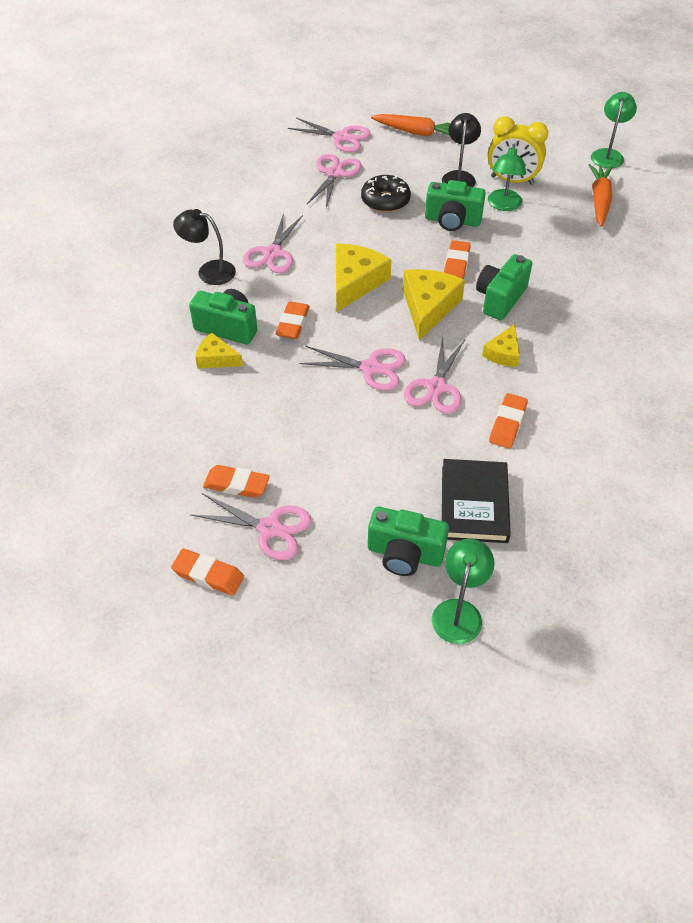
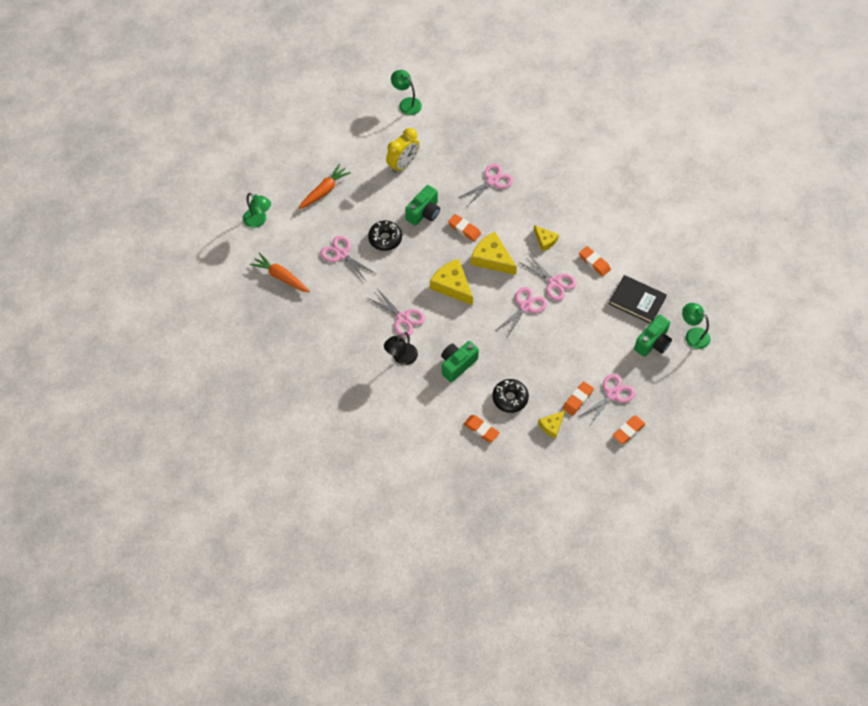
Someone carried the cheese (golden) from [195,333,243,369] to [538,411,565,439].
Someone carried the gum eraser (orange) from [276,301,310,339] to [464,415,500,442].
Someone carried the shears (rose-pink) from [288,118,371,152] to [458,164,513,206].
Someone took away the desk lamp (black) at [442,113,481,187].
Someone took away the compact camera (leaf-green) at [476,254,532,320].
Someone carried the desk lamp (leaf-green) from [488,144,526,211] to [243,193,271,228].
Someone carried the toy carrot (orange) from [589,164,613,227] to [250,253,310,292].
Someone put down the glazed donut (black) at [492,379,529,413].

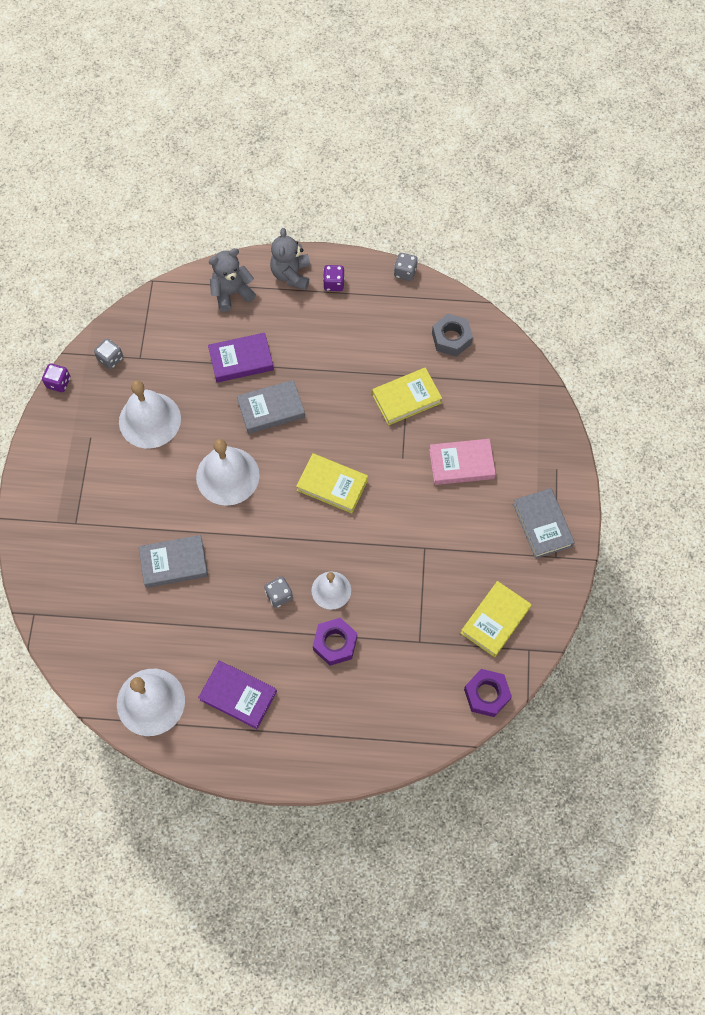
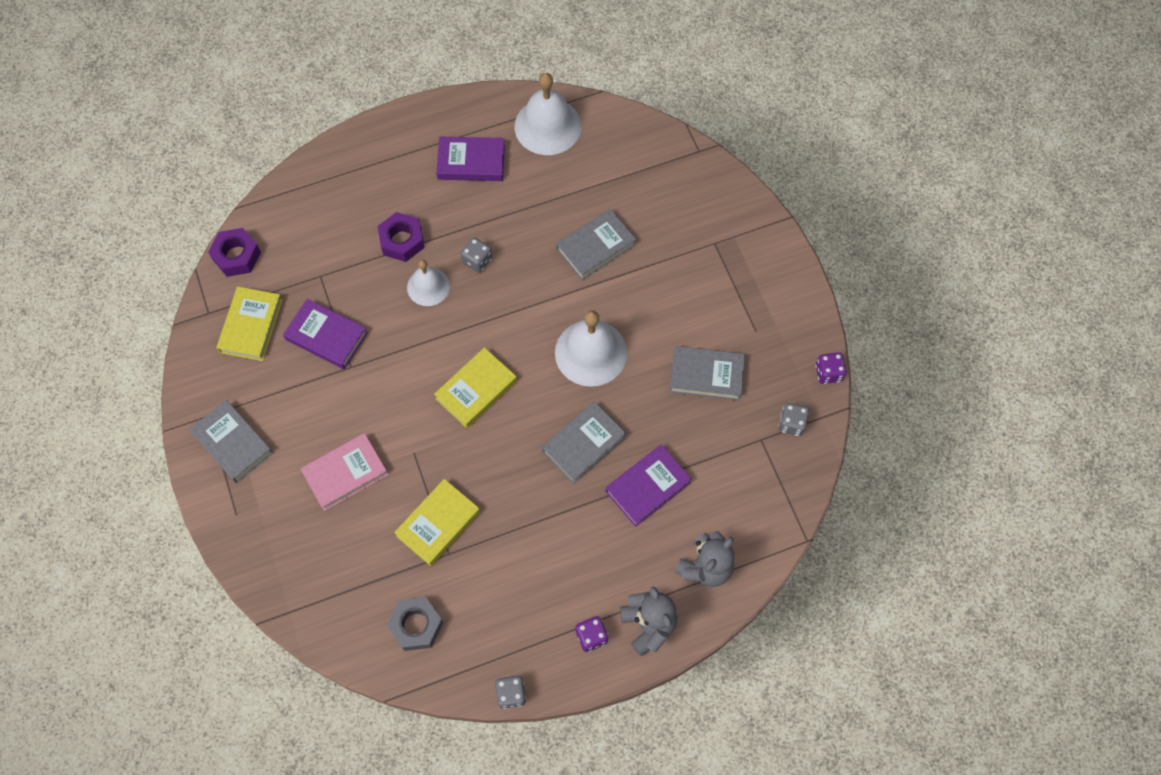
Someone swapped the school bell (pure white) at [119,380,181,448] for the hardcover (gray) at [670,346,745,401].
Someone rotated the hardcover (golden) at [296,453,368,513] by 45 degrees counterclockwise.
Someone put down the hardcover (purple) at [283,299,368,369].

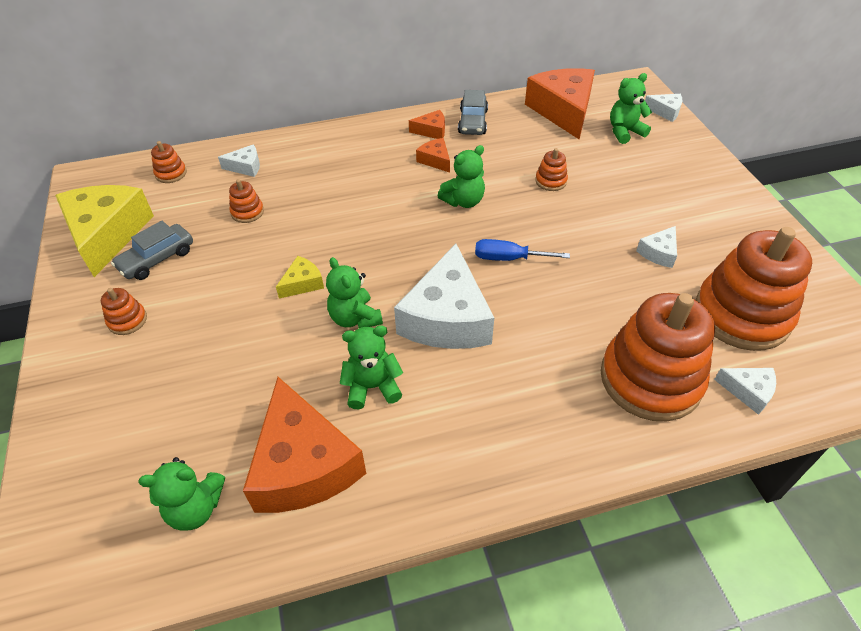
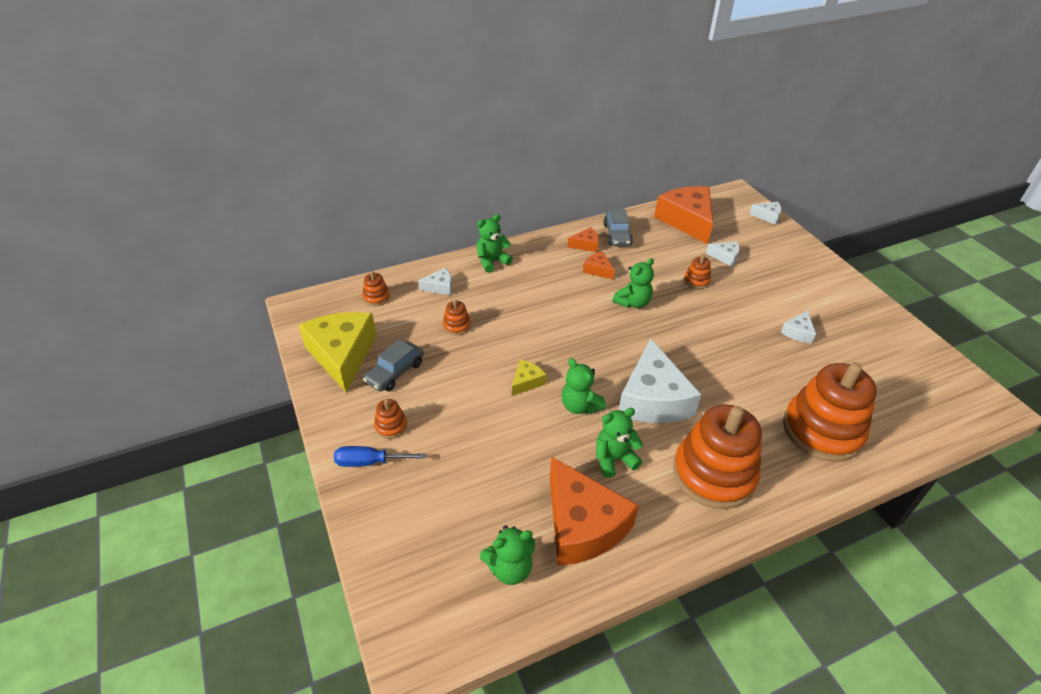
Someone carried the hand screwdriver (cobalt) from [475,239,570,261] to [334,446,425,467].
Someone carried the stuffed bear (leaf-green) from [610,73,652,144] to [477,214,513,273].
Someone carried the stacking rings (orange) from [696,227,812,351] to [673,405,762,509].
Someone carried the cheese (pure white) from [714,368,776,415] to [706,242,740,267].

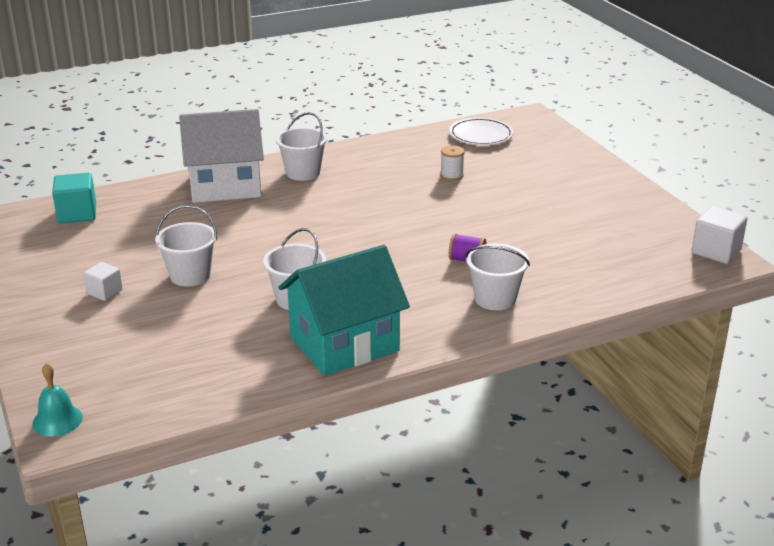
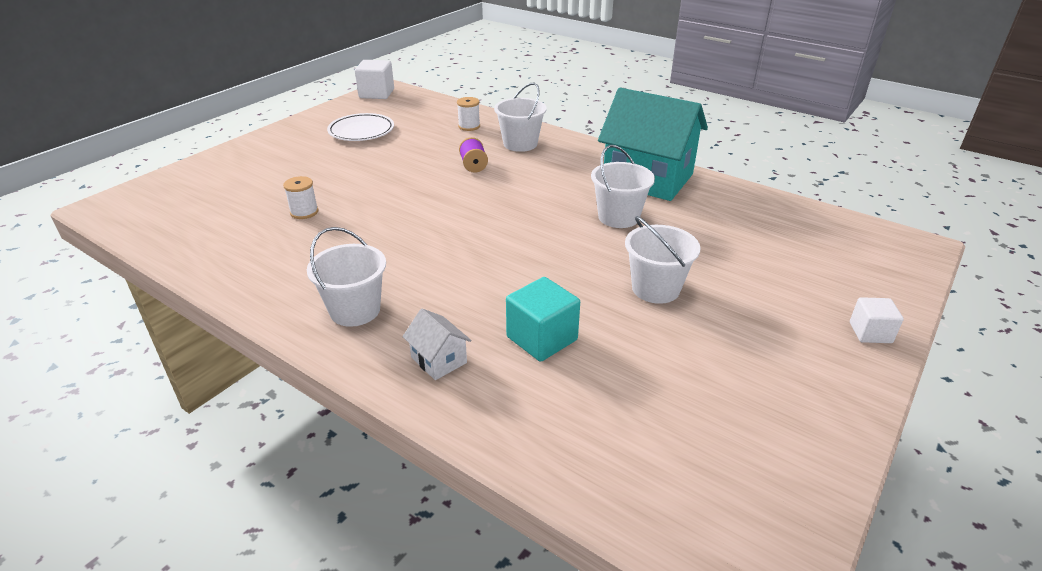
Someone took away the school bell (teal) at [32,363,83,436].
Someone carried the block (teal) from [52,173,96,223] to [506,277,580,362].
Someone carried the block (pure white) from [83,262,123,301] to [850,297,904,343].
Someone scaled the house (pure white) at [179,109,264,203] by 0.41.
Someone carried the dinner plate (pure white) from [449,118,513,145] to [327,113,394,141].
Someone put down the bobbin (pure white) at [457,97,480,131].

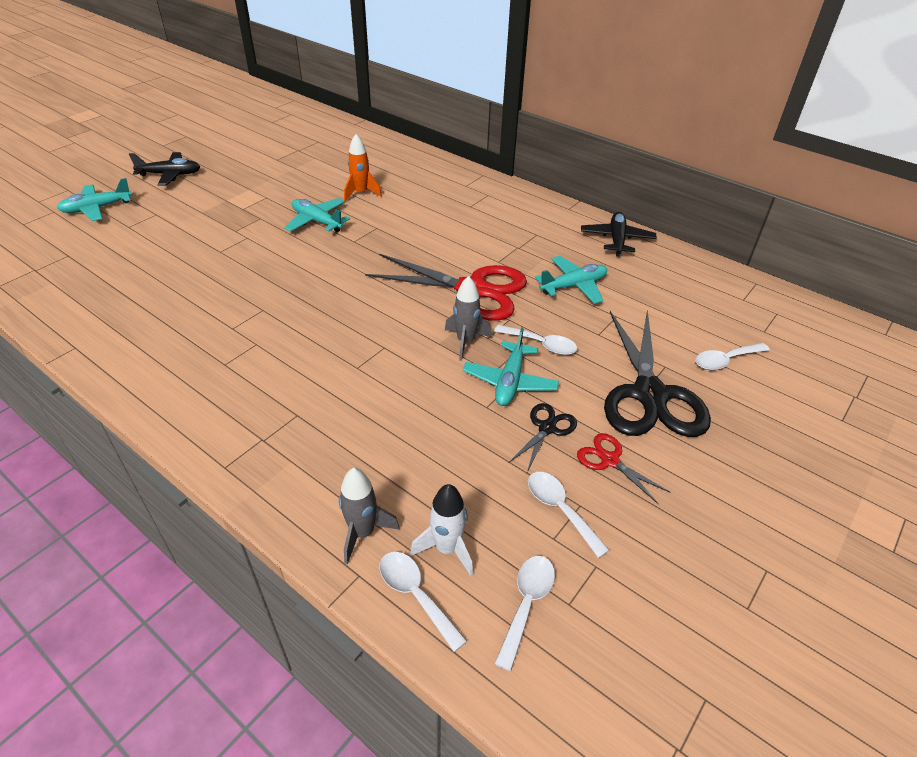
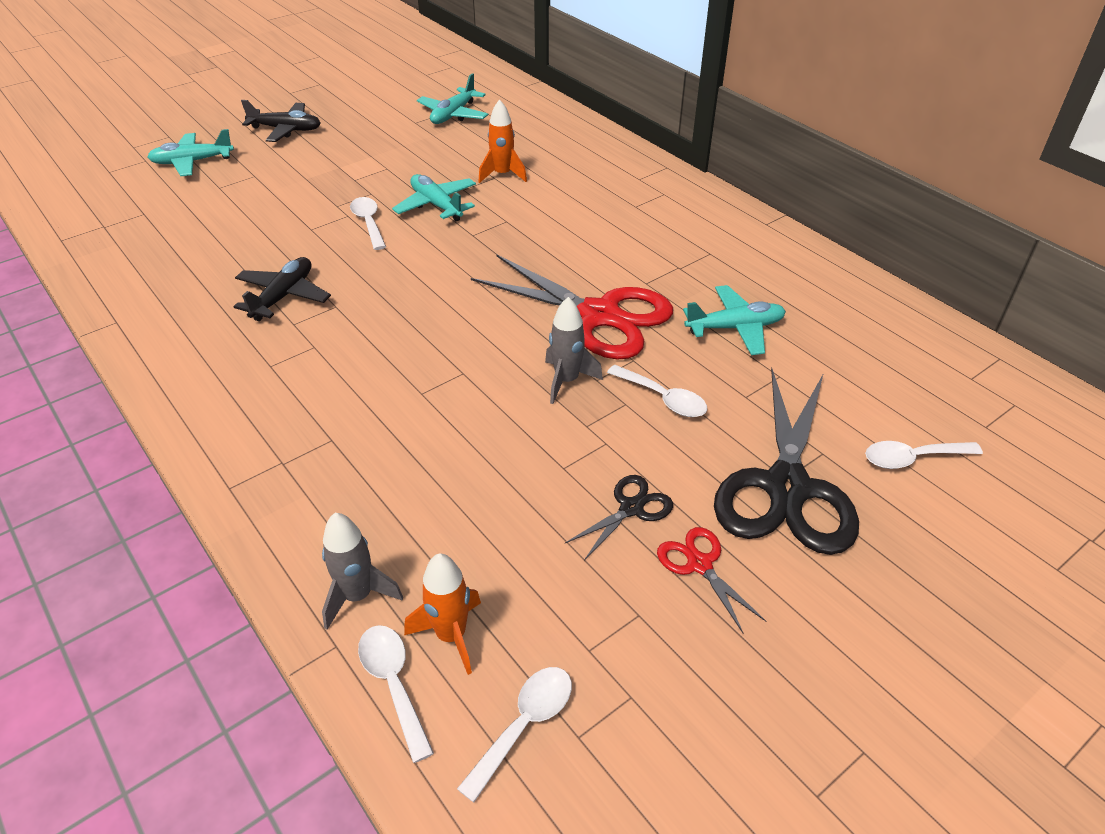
Someone repainted the spaceship (pure white) at [410,484,473,576], which became the spaceship (orange) at [404,553,481,675].
Someone carried the toy plane (teal) from [463,327,559,406] to [417,73,488,124].
Someone carried the spoon (pure white) from [528,472,610,558] to [350,197,386,250].
Someone carried the toy plane (black) from [581,212,657,257] to [234,257,331,321].

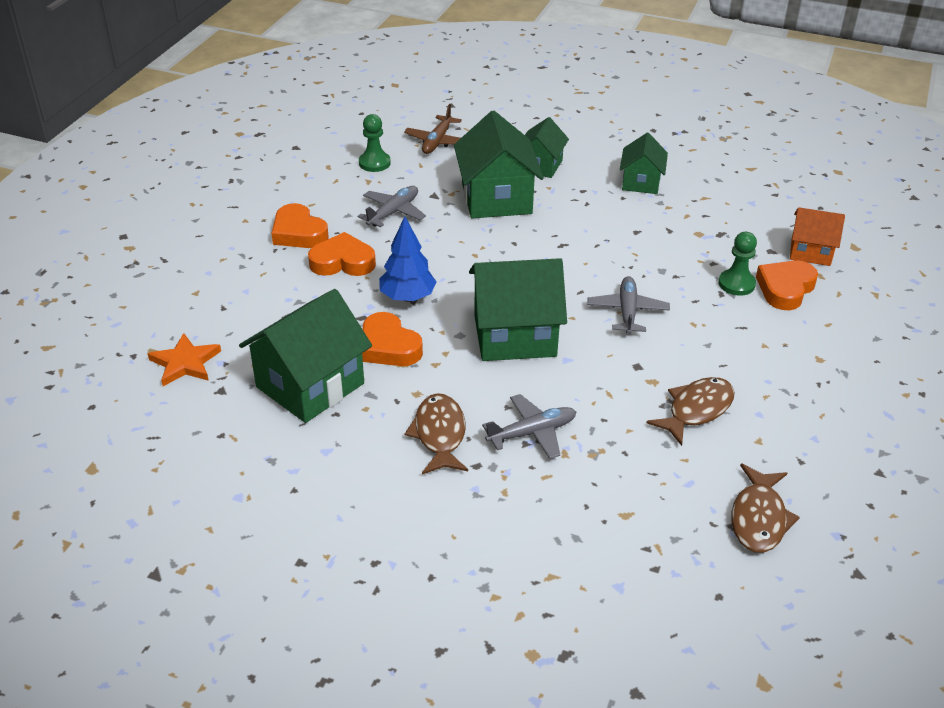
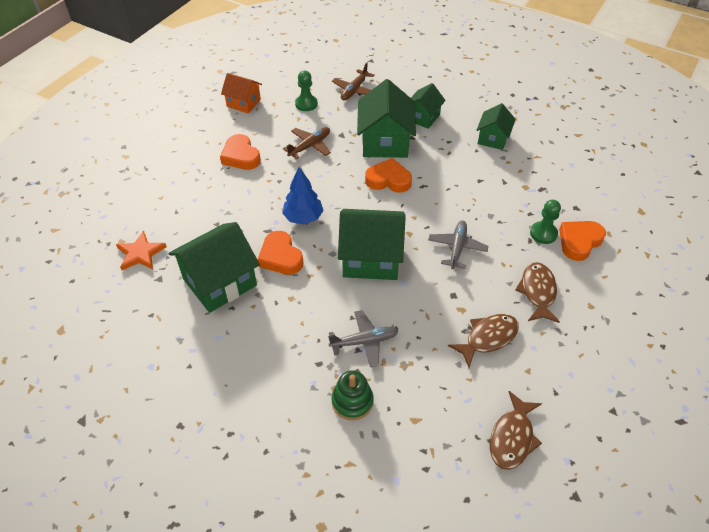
Someone carried the love heart (orange) from [308,232,376,276] to [365,158,412,193].
Someone repainted the toy plane (gray) at [358,186,426,227], which became the toy plane (brown) at [283,127,331,159].
Someone carried the fish (brown) from [405,393,468,474] to [515,262,560,323].
Someone carried the house (orange) from [790,207,845,266] to [221,73,262,113].
Someone put down the stacking rings (leaf-green) at [332,370,374,420].

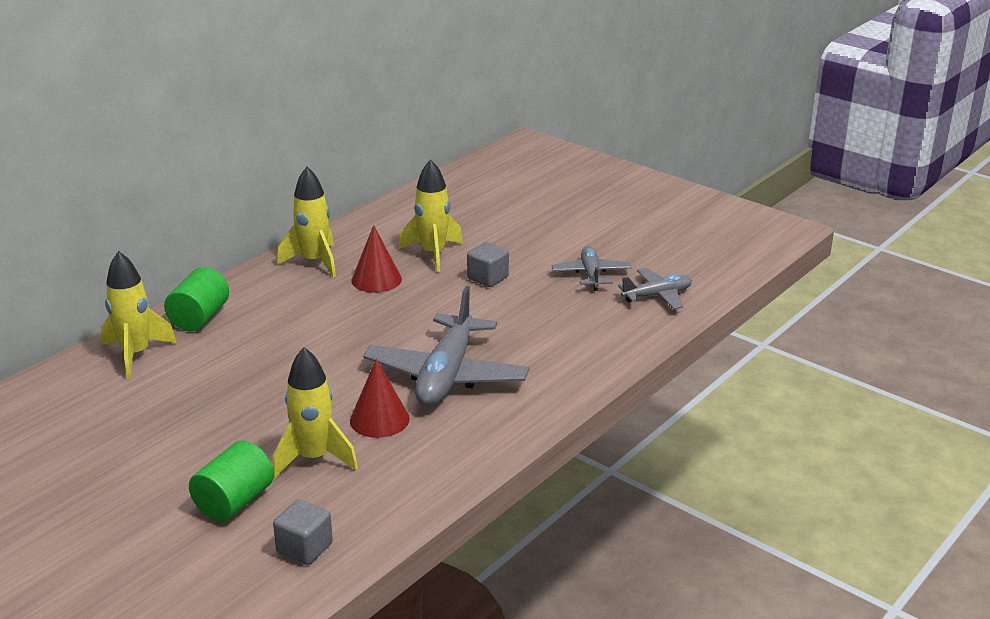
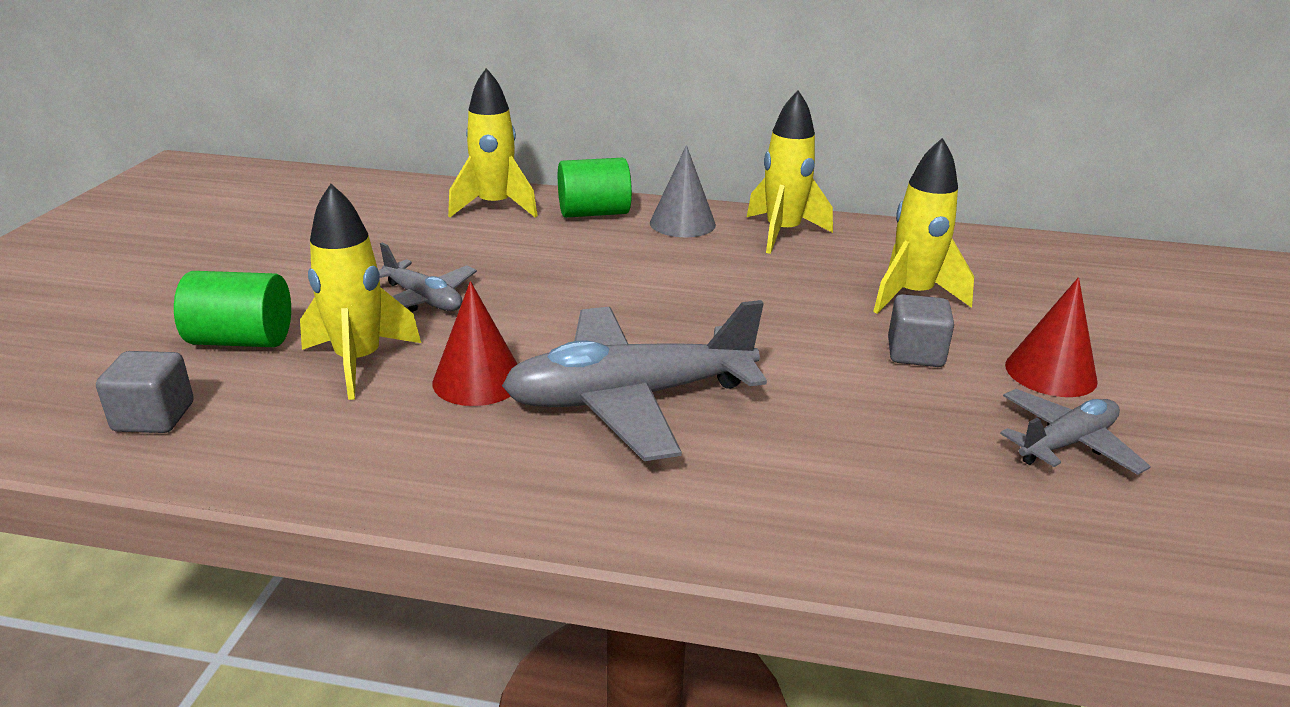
Someone carried the cone shape (red) from [351,225,402,293] to [1005,277,1098,397].
Someone carried the toy plane (gray) from [618,268,692,309] to [378,242,477,312].
Someone put down the cone shape (gray) at [650,145,716,237].

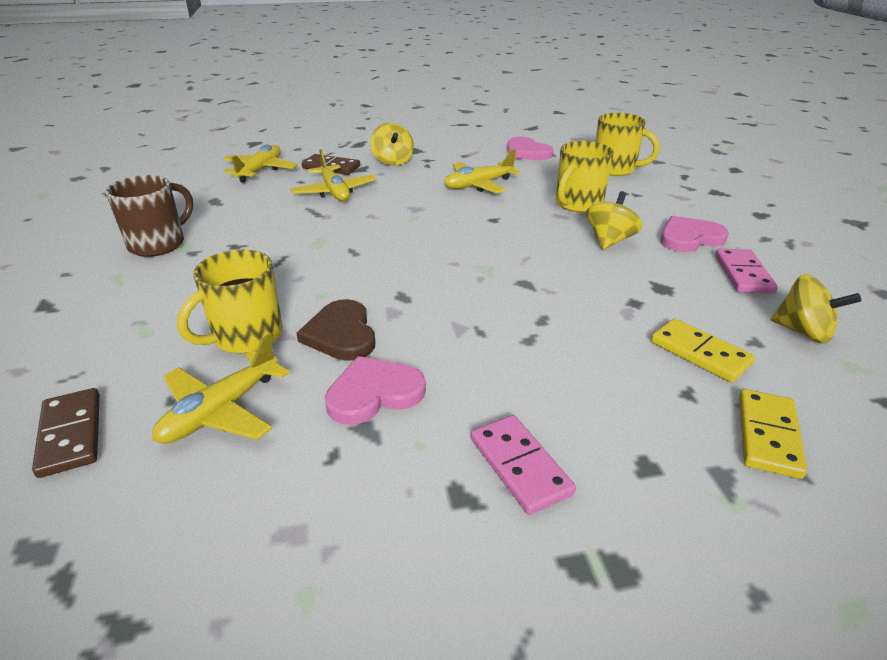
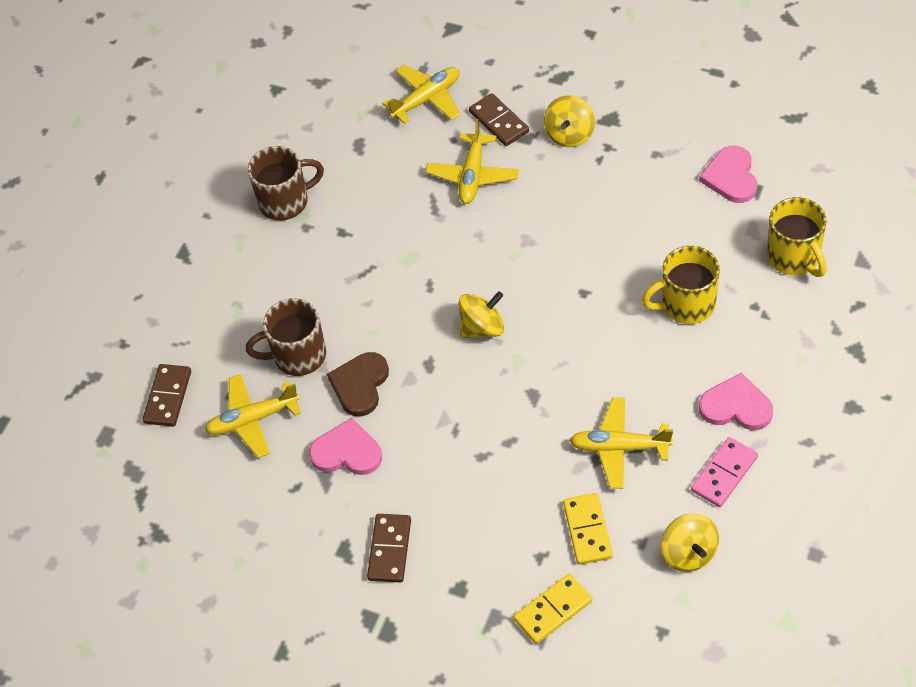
Someone repainted the mug (golden) at [177,249,283,354], which became the mug (brown) at [246,298,326,376].
Someone carried the toy plane (golden) from [444,150,521,193] to [570,398,673,489].
Someone repainted the domino tile (rose-pink) at [471,415,576,515], which became the domino tile (brown) at [367,514,411,583].
Someone carried the whirligig (golden) from [586,191,642,250] to [459,291,504,338].

